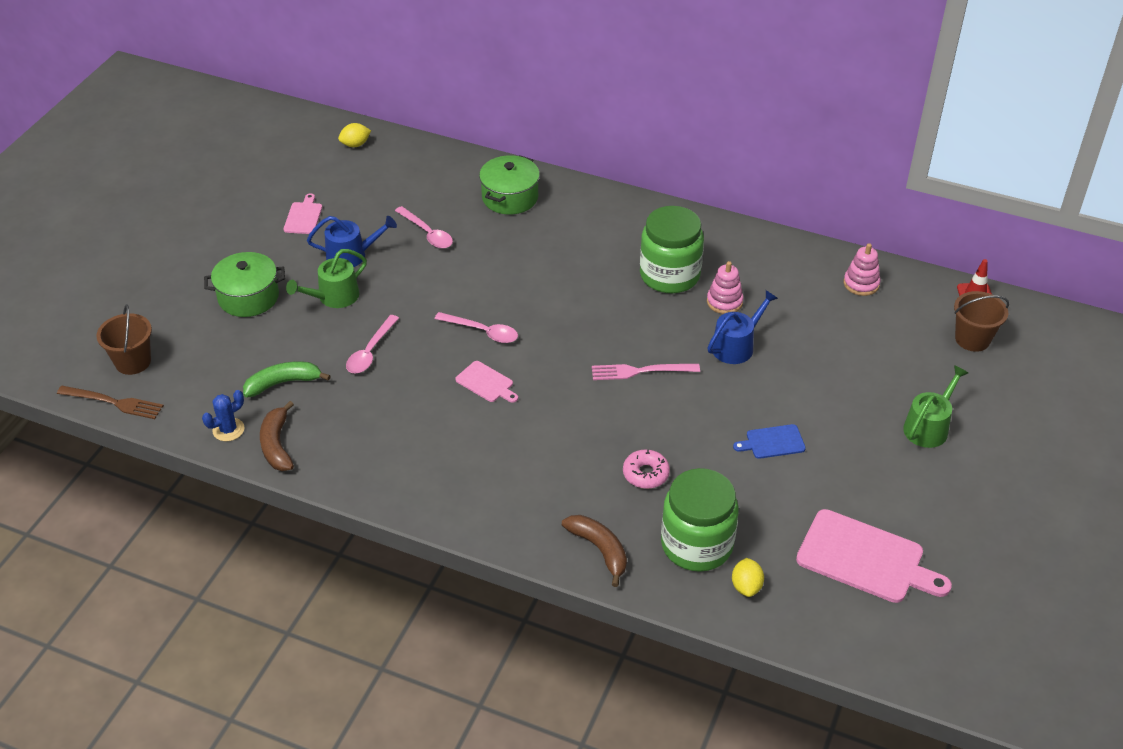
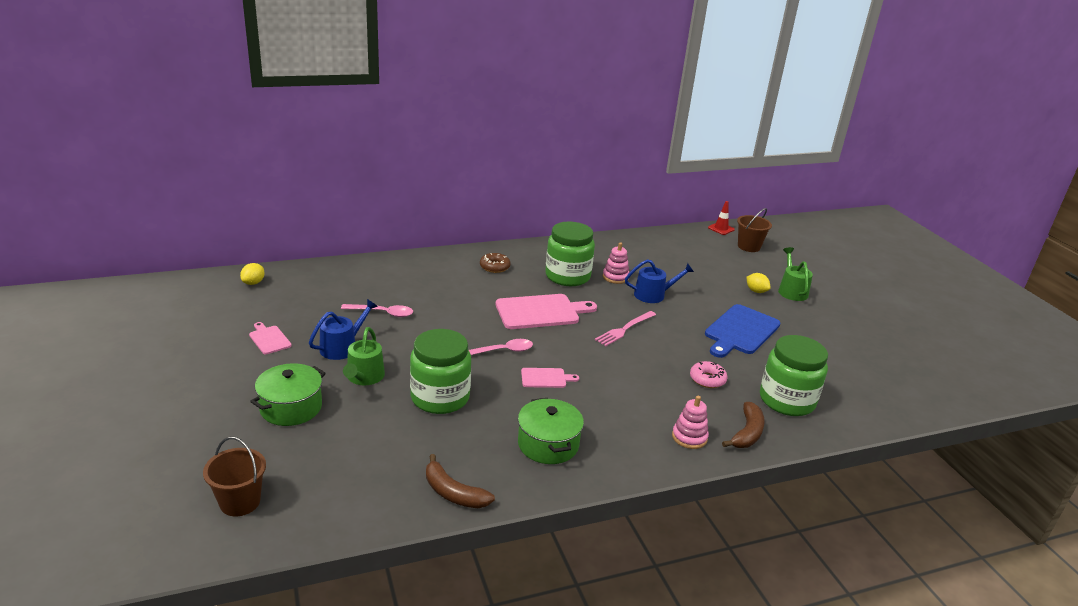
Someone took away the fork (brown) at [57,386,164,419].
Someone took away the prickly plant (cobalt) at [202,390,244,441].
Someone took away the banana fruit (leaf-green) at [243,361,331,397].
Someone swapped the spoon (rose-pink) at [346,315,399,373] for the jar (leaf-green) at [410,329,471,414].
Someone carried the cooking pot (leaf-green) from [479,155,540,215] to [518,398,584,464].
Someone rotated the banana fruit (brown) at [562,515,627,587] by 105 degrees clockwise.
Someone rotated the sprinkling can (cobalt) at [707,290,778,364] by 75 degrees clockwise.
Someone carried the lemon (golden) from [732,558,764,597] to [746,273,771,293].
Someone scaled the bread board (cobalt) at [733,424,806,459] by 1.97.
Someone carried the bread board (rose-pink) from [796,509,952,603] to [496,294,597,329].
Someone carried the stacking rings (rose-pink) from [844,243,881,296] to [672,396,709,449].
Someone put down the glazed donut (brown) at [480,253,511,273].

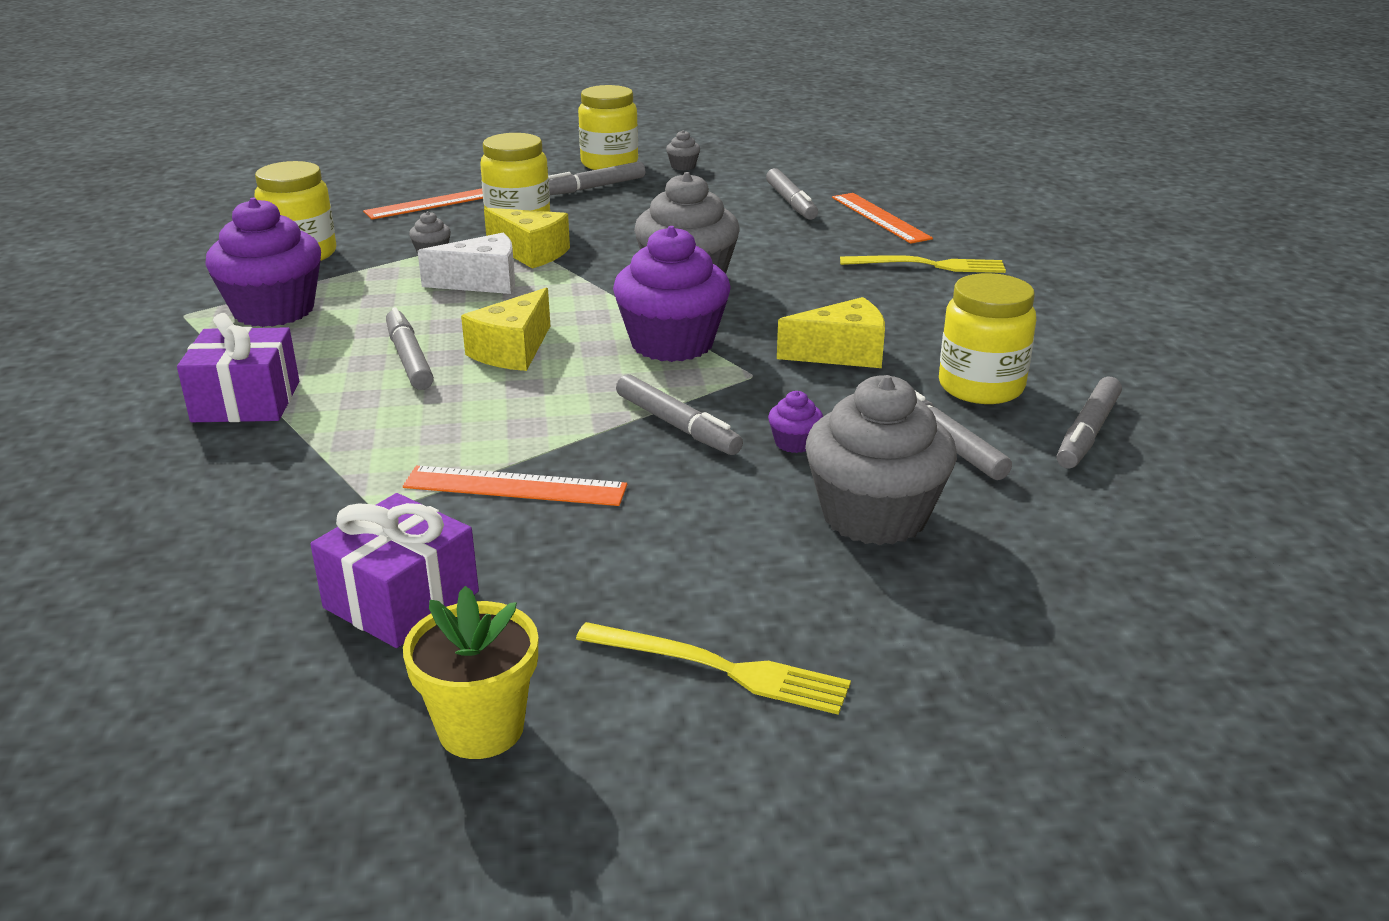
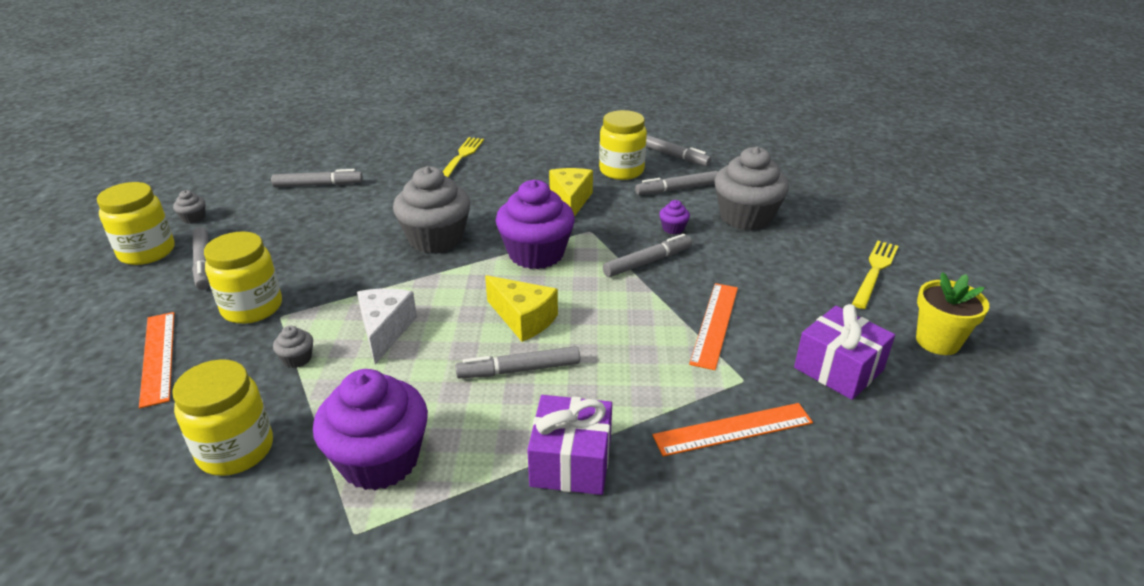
Someone took away the cheese (golden) at [484,208,570,269].
Someone carried the measuring stick (orange) from [832,193,933,244] to [653,403,813,457].

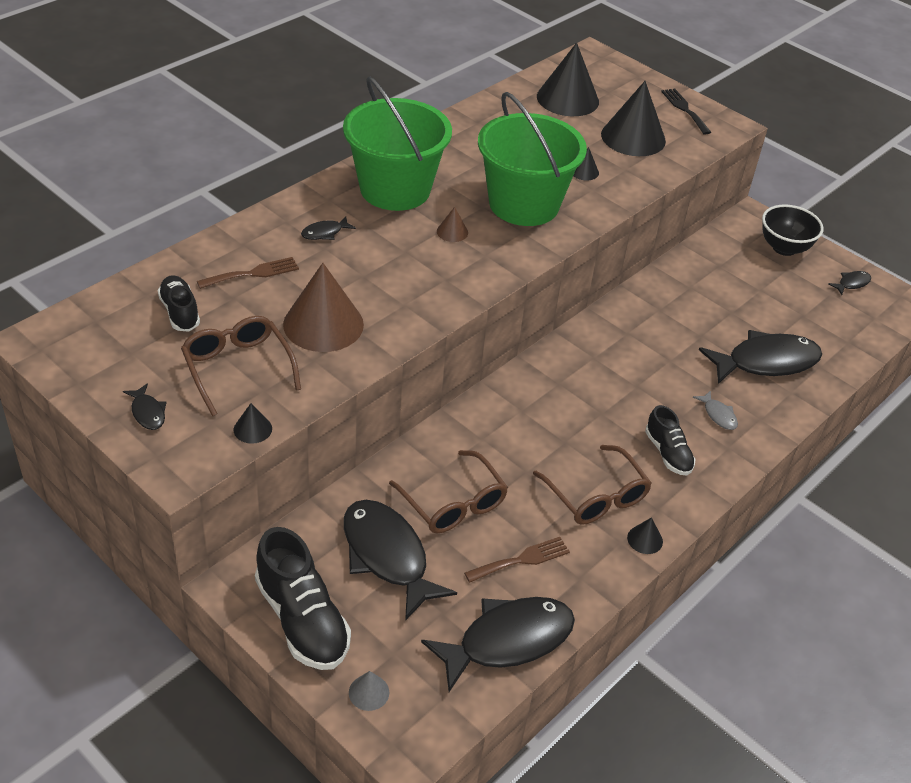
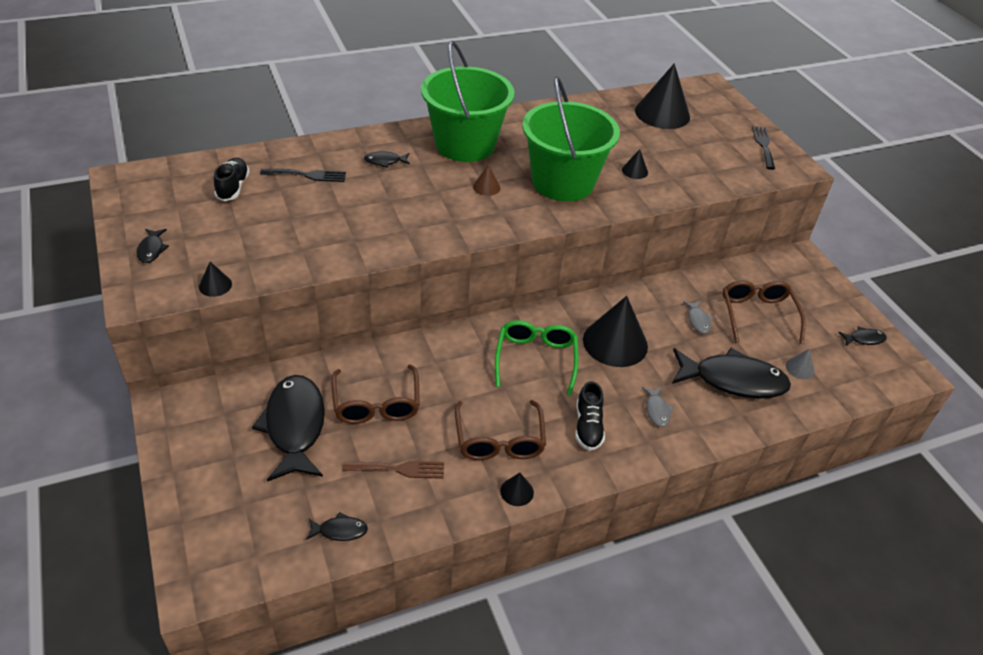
Someone carried the spectacles (brown) from [181,316,301,416] to [723,280,806,344].
Someone repainted the fork (brown) at [197,257,299,289], which became the fork (black) at [260,169,346,182].
Someone took away the lace-up shoe (black) at [255,527,351,670].
Someone took away the cone shape (brown) at [283,263,364,352].
Someone carried the cone shape (gray) from [349,671,389,711] to [786,349,815,379].
Someone scaled the fish (black) at [421,597,575,692] by 0.43.
Someone carried the cone shape (black) from [601,81,666,156] to [583,296,648,367].
Someone took away the deep dish (black) at [762,204,823,256].
Someone put down the spectacles (leaf-green) at [495,320,579,396].
Someone put down the fish (gray) at [683,301,713,334].

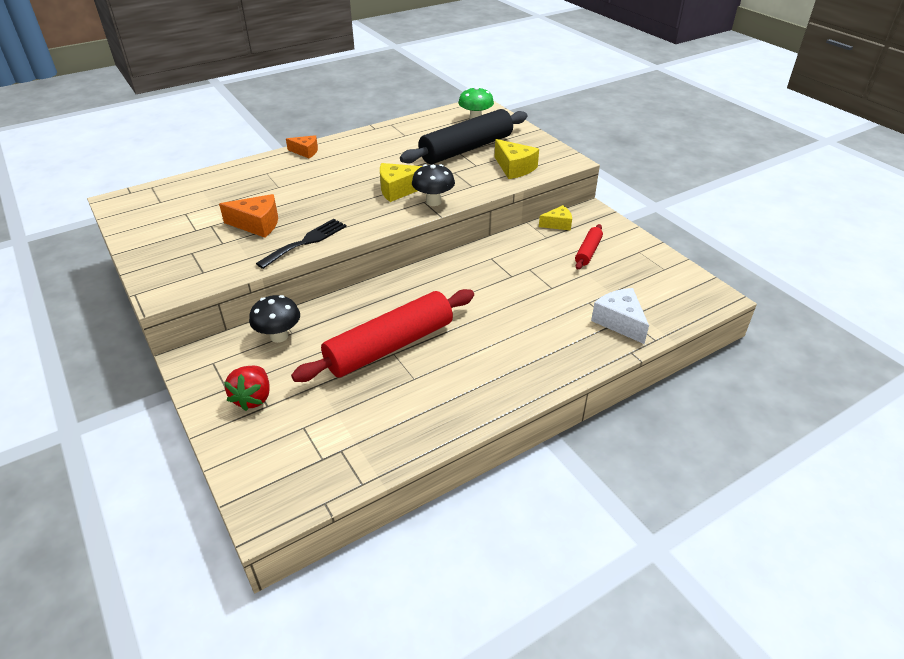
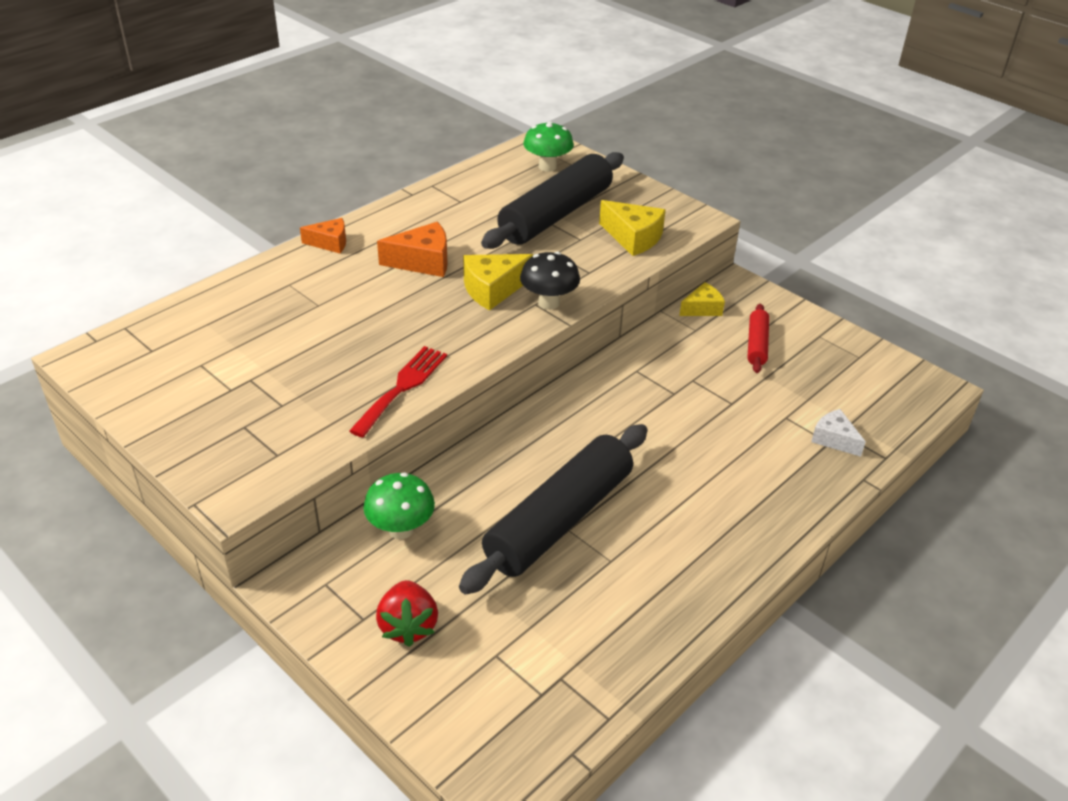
Someone carried the cheese (orange) from [219,194,278,238] to [377,222,447,277].
Someone repainted the toadstool (black) at [249,295,300,343], which became the toadstool (leaf-green) at [364,473,435,539].
Someone repainted the fork (black) at [256,219,347,269], which became the fork (red) at [349,346,447,437].
Someone repainted the dough roller (red) at [291,289,474,382], which became the dough roller (black) at [459,424,648,594].
Someone scaled the cheese (pure white) at [591,288,649,344] by 0.66.

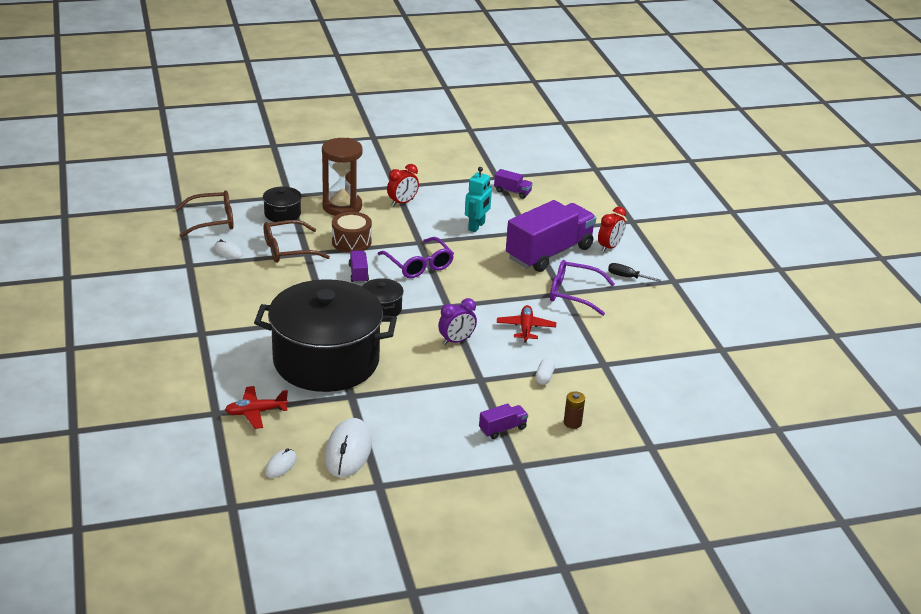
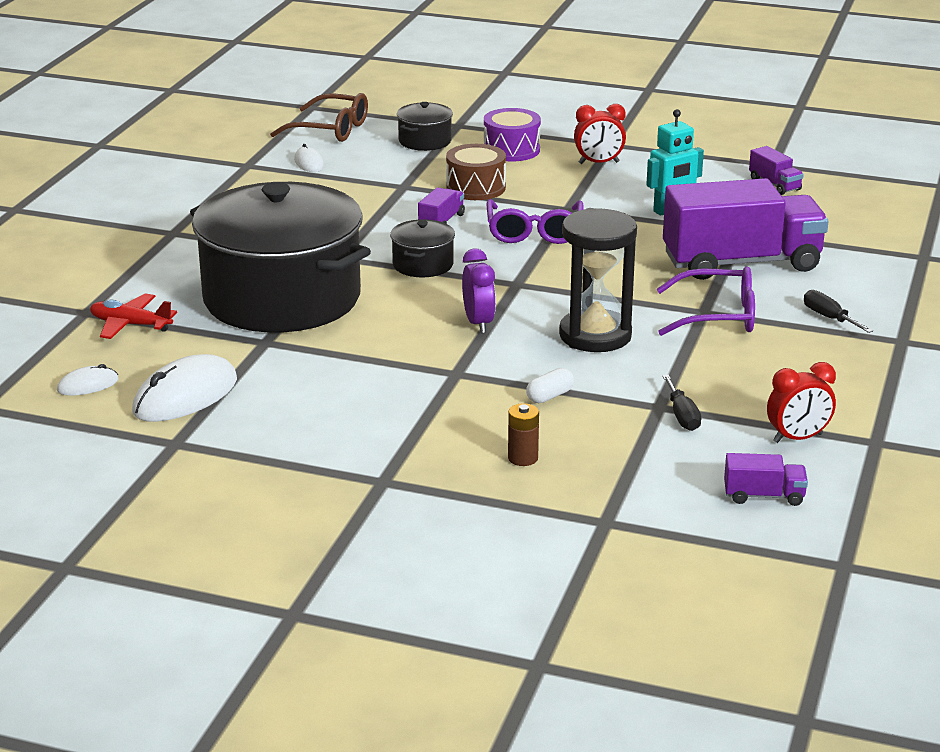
Someone took away the spectacles (brown) at [264,220,330,263].
Someone swapped the hourglass (brown) at [322,138,363,216] for the snare drum (purple) at [484,108,541,161].
Someone rotated the clock (purple) at [438,298,477,345] by 105 degrees counterclockwise.
Someone carried the toy truck (purple) from [479,404,528,439] to [724,453,808,506].
Someone swapped the toy plane (red) at [497,305,556,343] for the hourglass (black) at [559,208,637,352].
Someone rotated the spectacles (purple) at [550,260,615,316] by 135 degrees clockwise.
Someone carried the clock (red) from [598,207,626,252] to [767,362,836,443].
Someone put down the hand screwdriver (black) at [662,375,701,431].

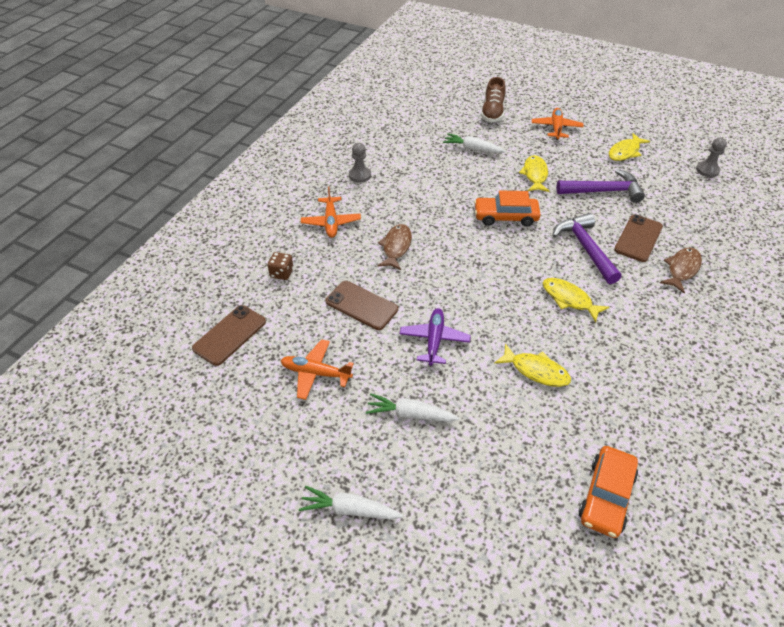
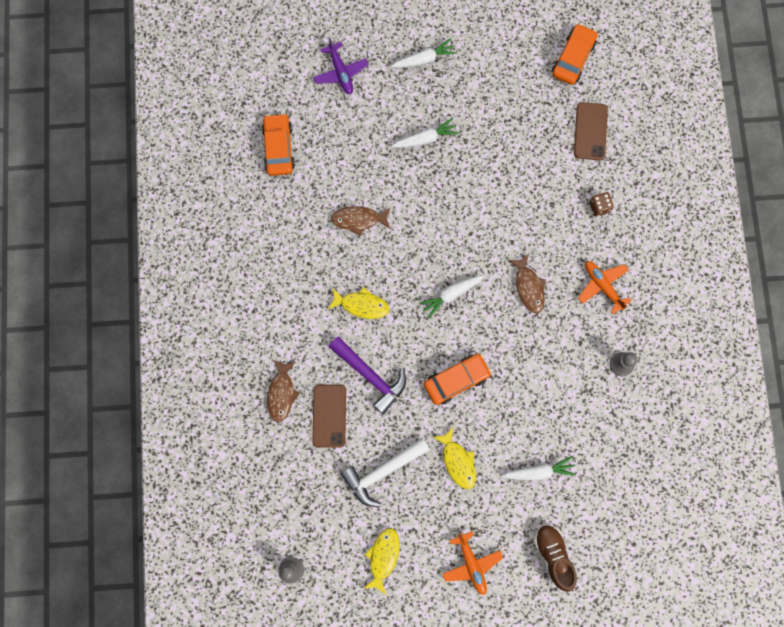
Someone took away the toy plane (orange) at [281,339,354,400].
Someone took away the phone (brown) at [325,281,398,330].
Someone carried the toy plane (purple) from [399,308,471,366] to [313,38,369,94].
Someone repainted the fish (golden) at [494,343,571,387], which became the fish (brown) at [331,206,391,236].
Someone repainted the hammer (purple) at [556,169,645,203], which became the hammer (pure white) at [341,438,430,507].
Someone put down the toy carrot (pure white) at [419,275,484,319].
Someone put down the automobile (orange) at [552,24,598,85].

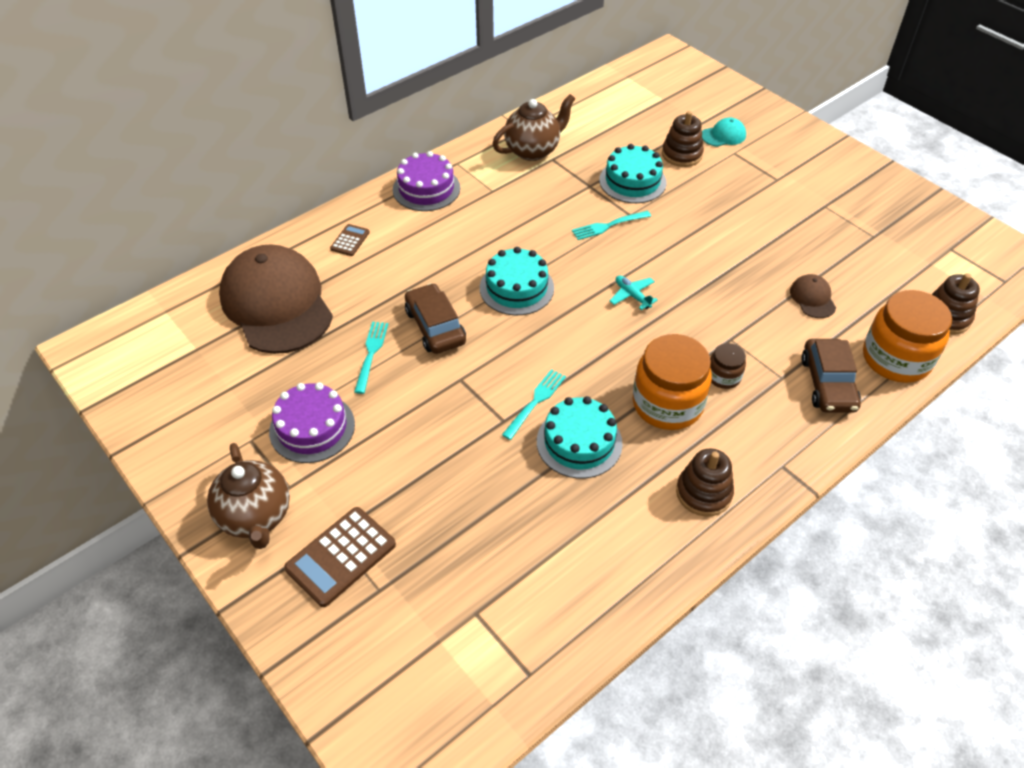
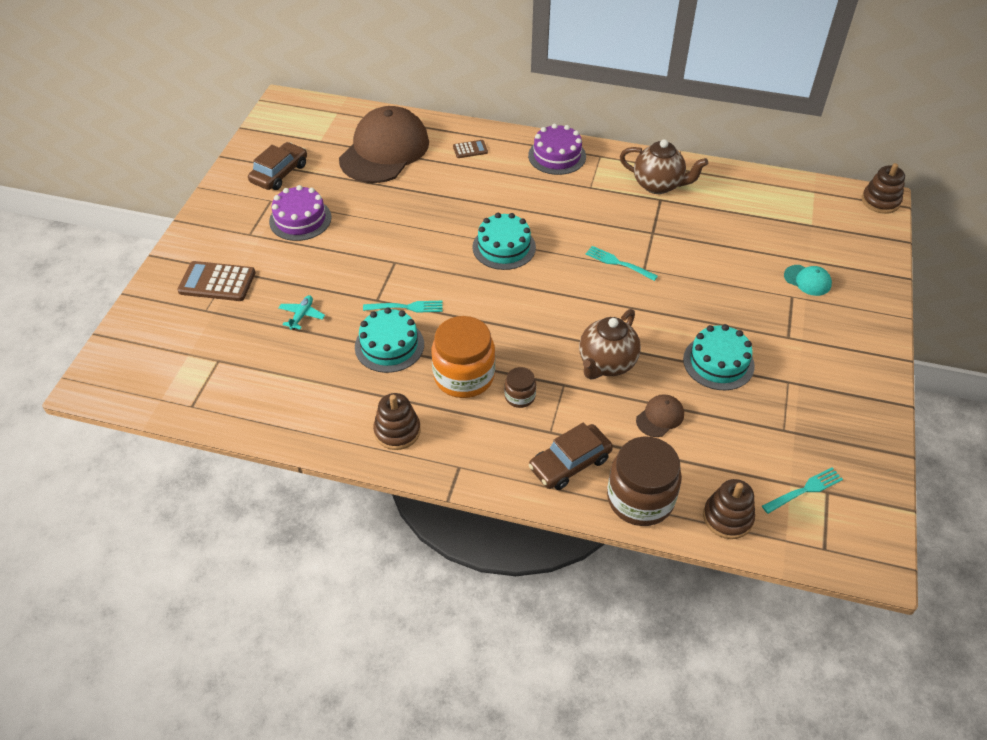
Someone carried the tea pot (brown) from [207,443,290,549] to [579,309,641,380].
Someone carried the fork (teal) from [354,322,388,394] to [762,467,843,514].
Someone carried the automobile (brown) from [405,283,466,354] to [248,142,307,190].
Someone carried the cake (teal) from [599,144,667,203] to [683,324,755,390].
Someone carried the toy plane (teal) from [610,276,658,310] to [279,295,325,330].
Someone carried the stacking rings (brown) from [662,111,704,167] to [862,163,905,214].
Someone repainted the jar (orange) at [863,290,952,383], which became the jar (brown) at [607,436,682,526].

